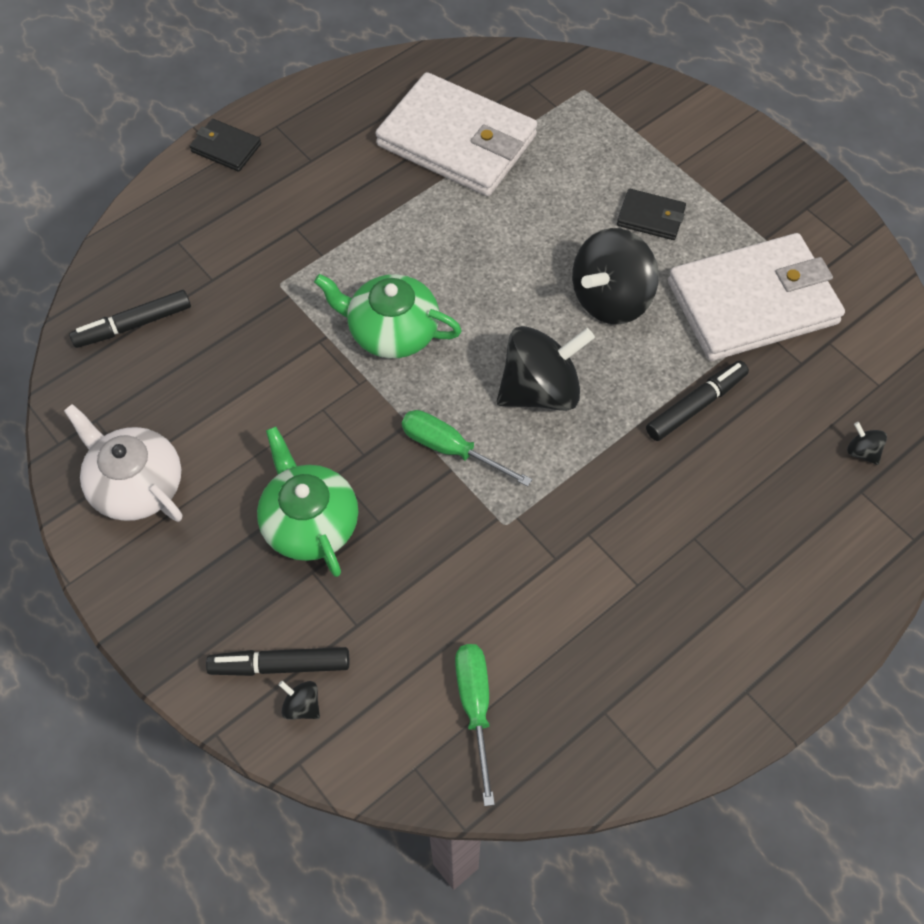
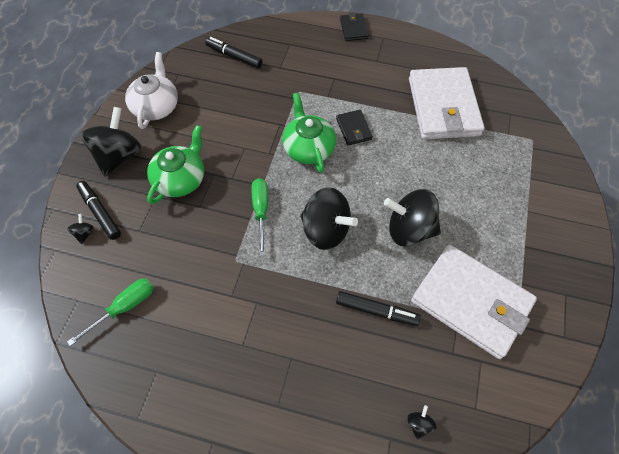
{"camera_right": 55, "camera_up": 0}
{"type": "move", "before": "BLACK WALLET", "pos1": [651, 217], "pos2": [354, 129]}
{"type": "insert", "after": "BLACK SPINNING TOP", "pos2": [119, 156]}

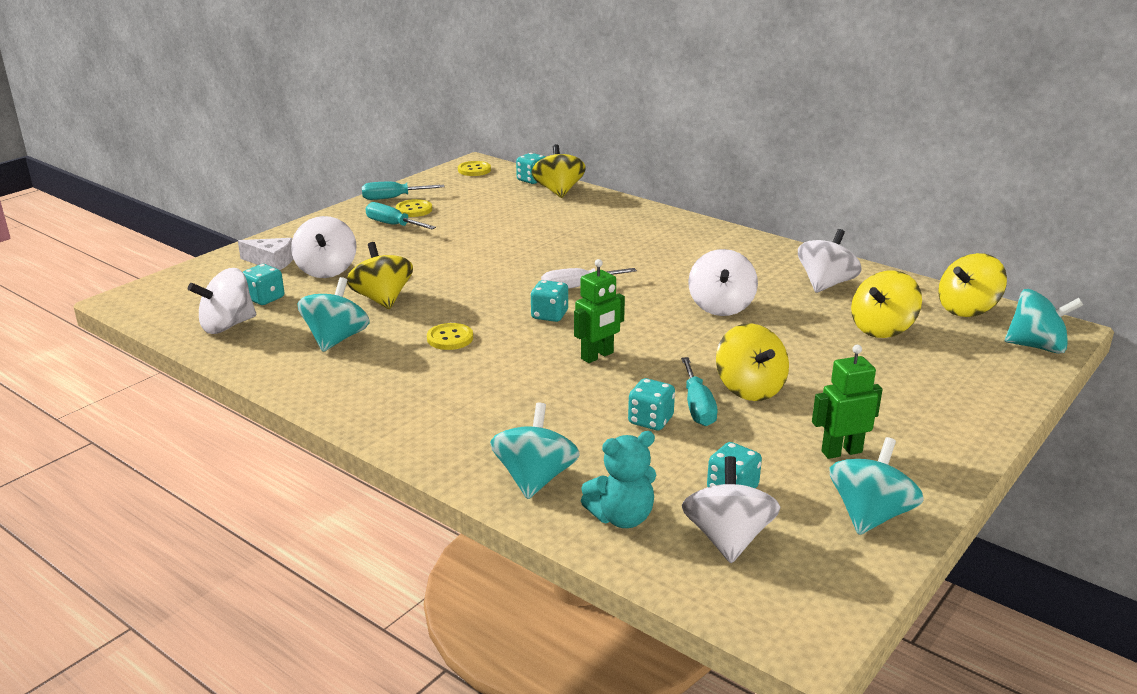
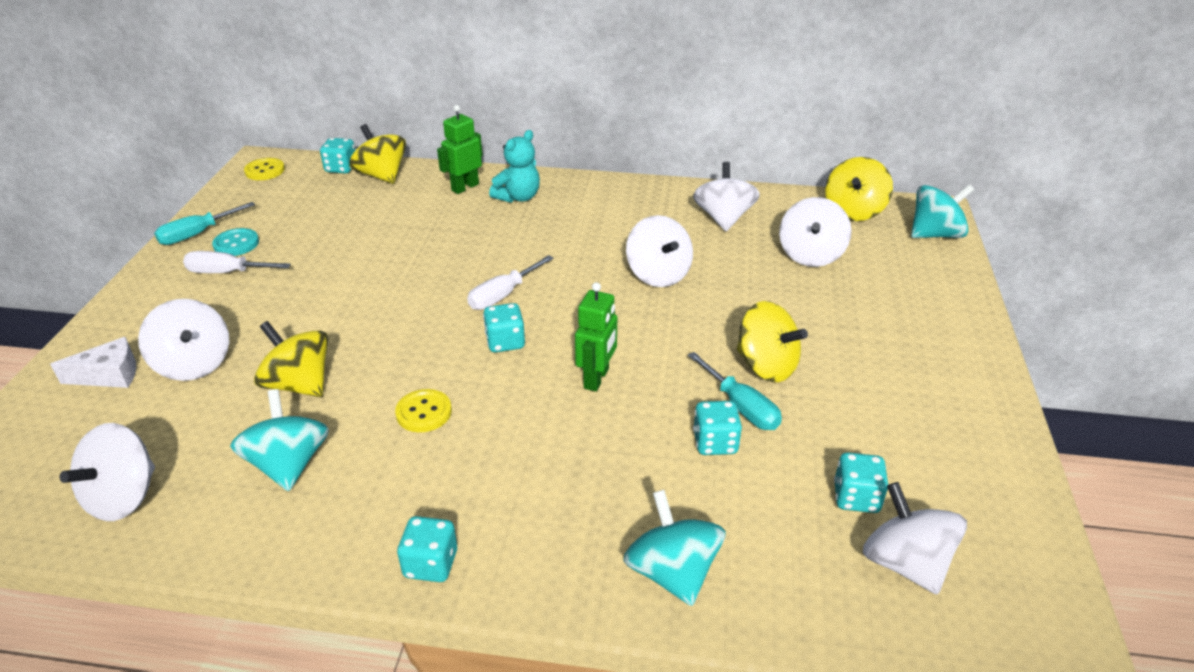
{"camera_right": -30, "camera_up": 10}
{"type": "move", "before": "TURQUOISE DICE", "pos1": [265, 298], "pos2": [431, 564]}
{"type": "recolor", "before": "TURQUOISE SCREWDRIVER", "after": "WHITE SCREWDRIVER", "pos1": [393, 225], "pos2": [227, 272]}
{"type": "recolor", "before": "YELLOW BUTTON", "after": "TURQUOISE BUTTON", "pos1": [414, 210], "pos2": [236, 244]}
{"type": "move", "before": "TURQUOISE TEDDY BEAR", "pos1": [622, 517], "pos2": [518, 197]}
{"type": "move", "before": "GREEN ROBOT", "pos1": [841, 452], "pos2": [465, 187]}
{"type": "delete", "before": "TURQUOISE SPINNING TOP", "pos1": [870, 515]}
{"type": "recolor", "before": "YELLOW SPINNING TOP", "after": "WHITE SPINNING TOP", "pos1": [882, 329], "pos2": [810, 255]}

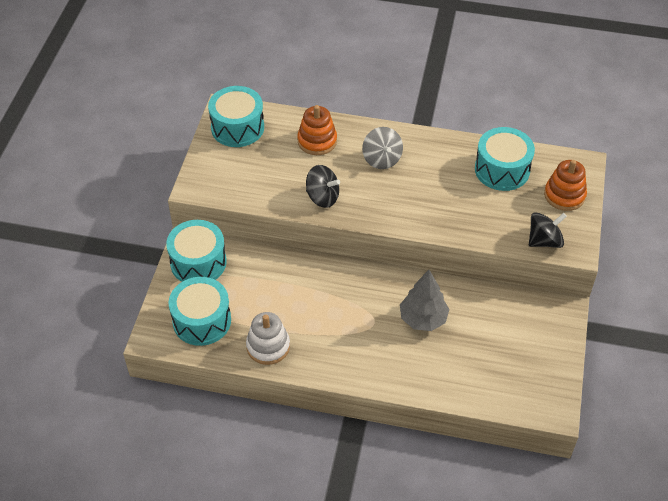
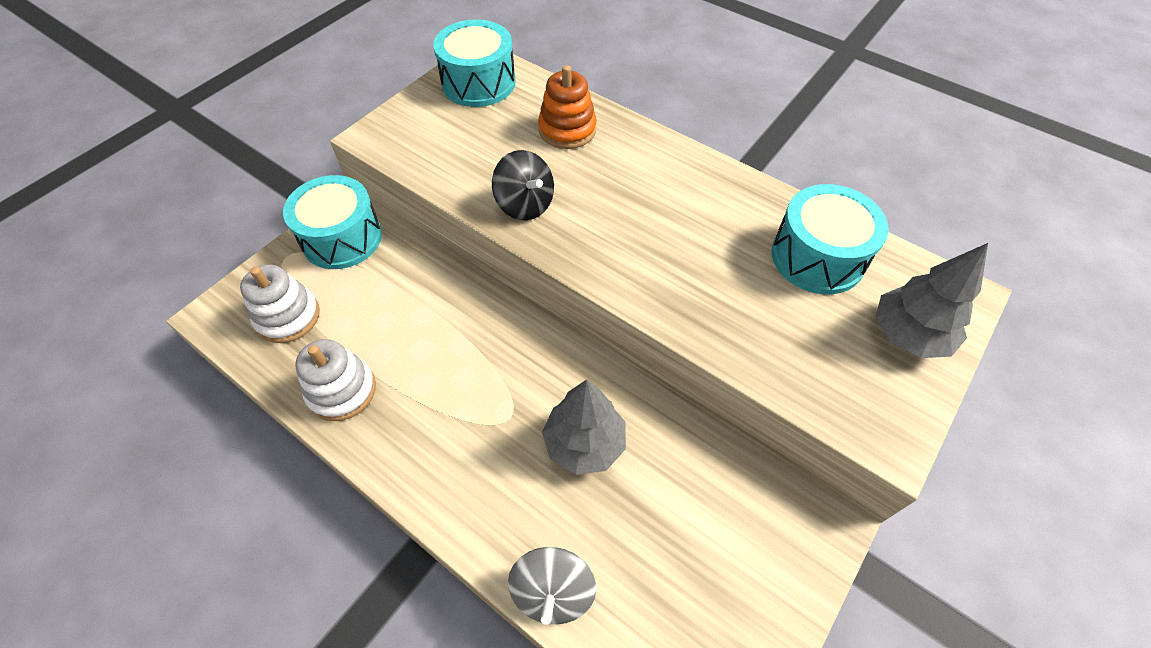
{"camera_right": 25, "camera_up": 5}
{"type": "replace", "before": "TURQUOISE DRUM", "after": "WHITE STACKING TOY", "pos1": [202, 321], "pos2": [288, 317]}
{"type": "move", "before": "GREY SPINNING TOP", "pos1": [382, 159], "pos2": [553, 592]}
{"type": "delete", "before": "BLACK SPINNING TOP", "pos1": [544, 241]}
{"type": "replace", "before": "ORANGE STACKING TOY", "after": "GREY TREE", "pos1": [564, 195], "pos2": [908, 335]}

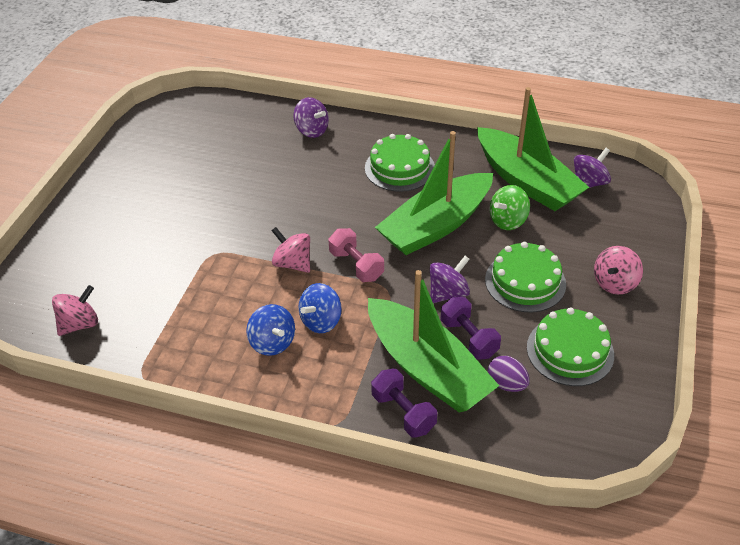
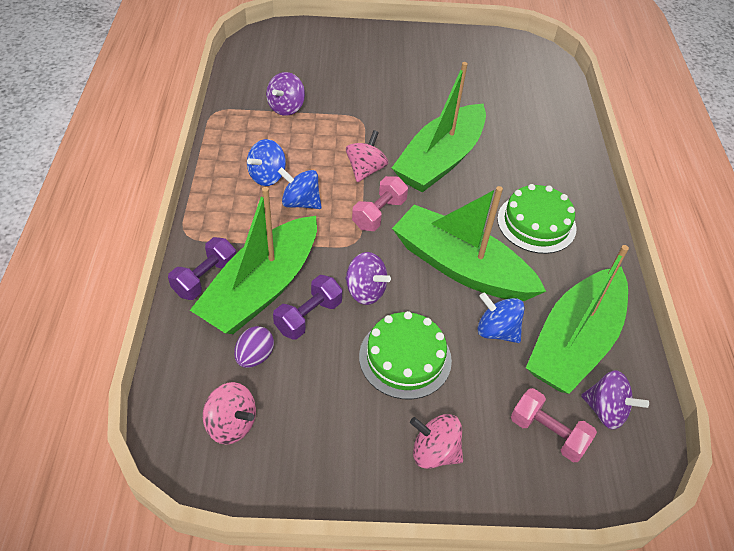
{"camera_right": 70, "camera_up": 5}
{"type": "move", "before": "PINK SPINNING TOP", "pos1": [79, 324], "pos2": [231, 424]}
{"type": "move", "before": "PURPLE SPINNING TOP", "pos1": [311, 130], "pos2": [286, 107]}
{"type": "recolor", "before": "GREEN SPINNING TOP", "after": "BLUE SPINNING TOP", "pos1": [508, 221], "pos2": [496, 331]}
{"type": "delete", "before": "GREEN CAKE", "pos1": [570, 351]}
{"type": "insert", "after": "GREEN BOAT", "pos2": [440, 160]}
{"type": "insert", "after": "PINK DUMBBELL", "pos2": [548, 433]}

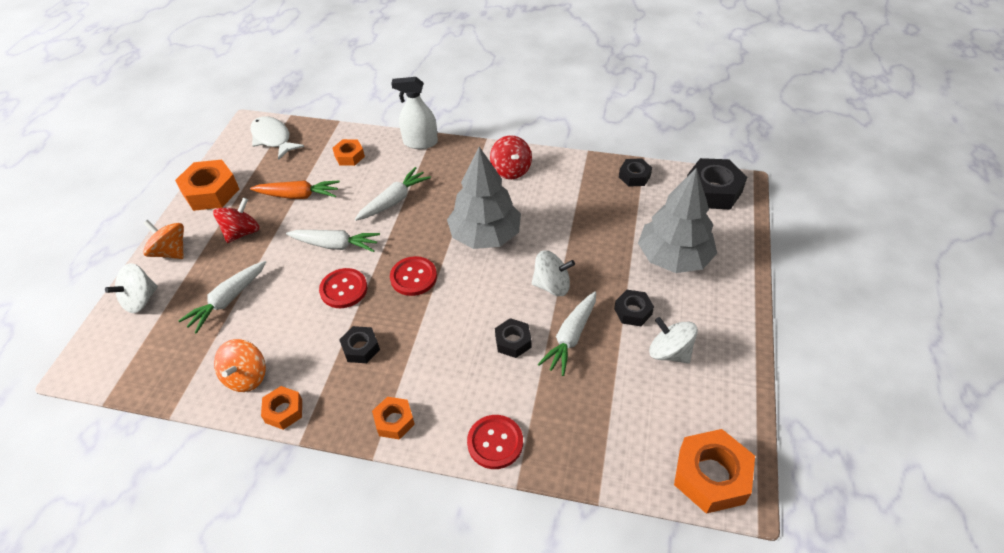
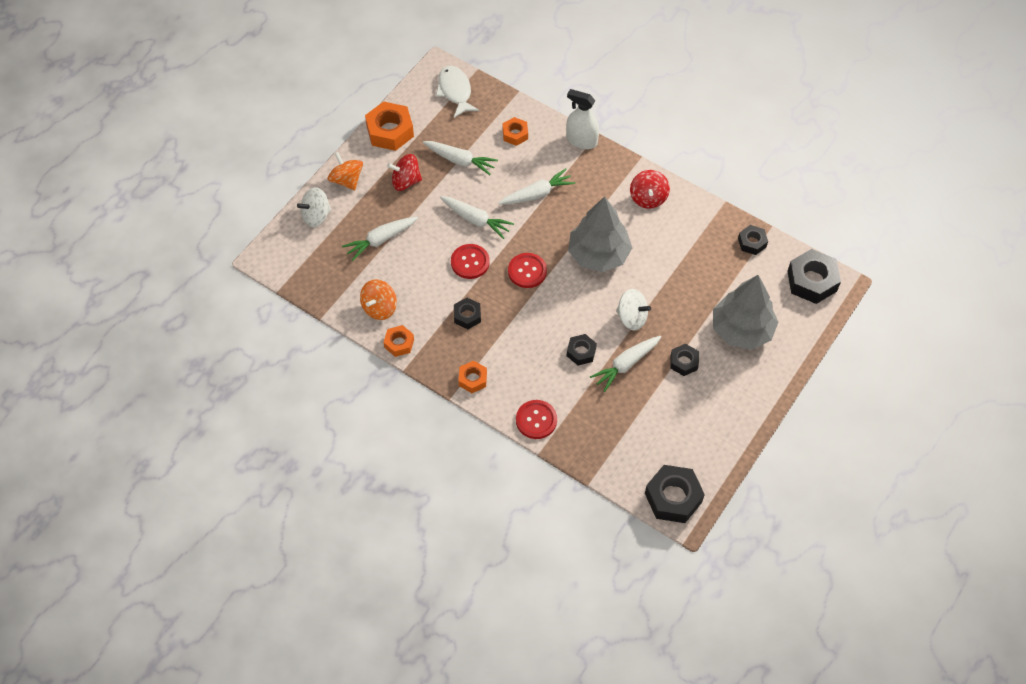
{"camera_right": 20, "camera_up": 10}
{"type": "rotate", "before": "RED SPINNING TOP", "pos1": [242, 232], "pos2": [406, 181], "turn": -150}
{"type": "recolor", "before": "ORANGE CARROT", "after": "WHITE CARROT", "pos1": [298, 195], "pos2": [460, 160]}
{"type": "delete", "before": "WHITE SPINNING TOP", "pos1": [669, 352]}
{"type": "recolor", "before": "ORANGE NUT", "after": "BLACK NUT", "pos1": [711, 476], "pos2": [673, 497]}

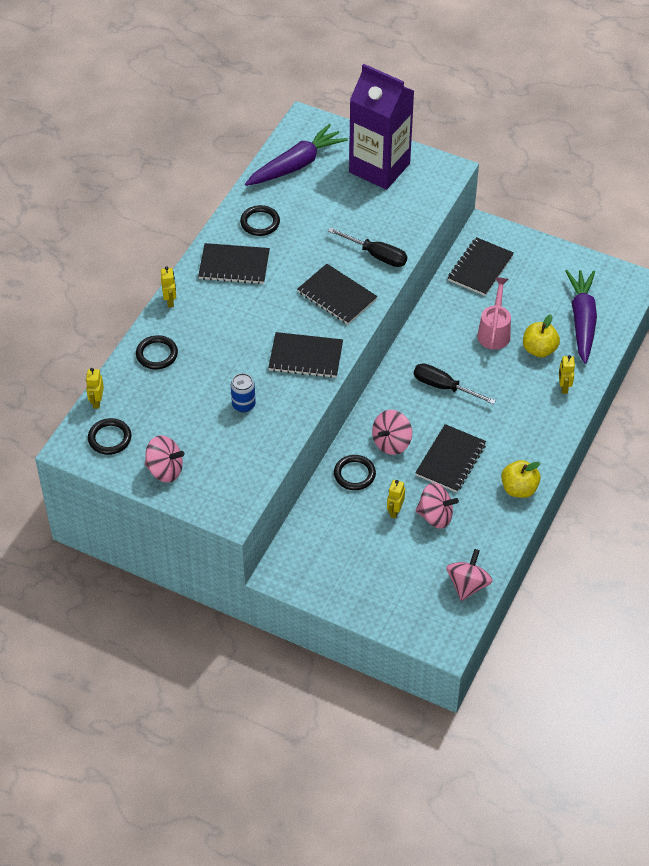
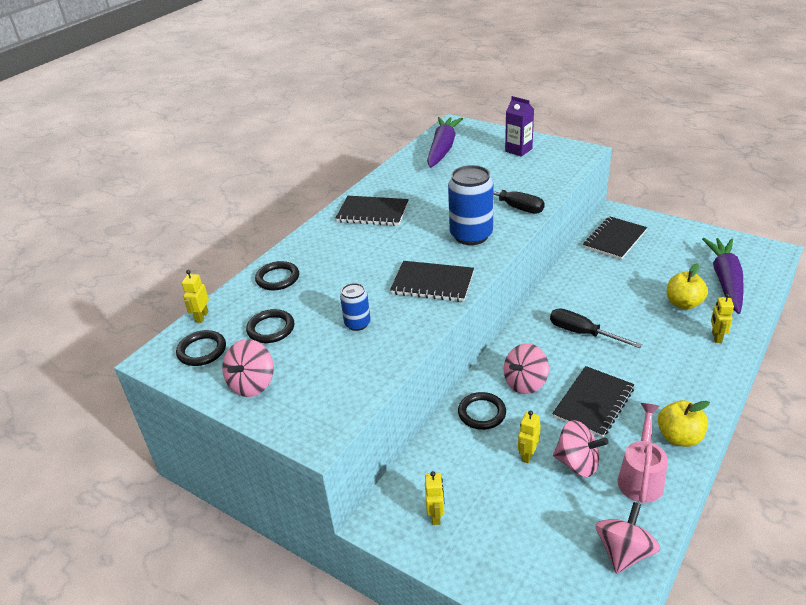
{"camera_right": 10, "camera_up": -15}
{"type": "rotate", "before": "PINK SPINNING TOP", "pos1": [165, 470], "pos2": [252, 384], "turn": 90}
{"type": "move", "before": "YELLOW ROBOT", "pos1": [170, 301], "pos2": [436, 515]}
{"type": "move", "before": "BLACK RING", "pos1": [260, 222], "pos2": [271, 329]}
{"type": "rotate", "before": "PURPLE CARROT", "pos1": [296, 165], "pos2": [442, 149], "turn": -45}
{"type": "replace", "before": "BLACK NOTEBOOK", "after": "BLUE CAN", "pos1": [337, 296], "pos2": [471, 235]}
{"type": "resize", "before": "PURPLE CARTON", "pos1": [379, 168], "pos2": [518, 150], "scale": 0.48}
{"type": "move", "before": "PINK WATERING CAN", "pos1": [494, 332], "pos2": [641, 477]}

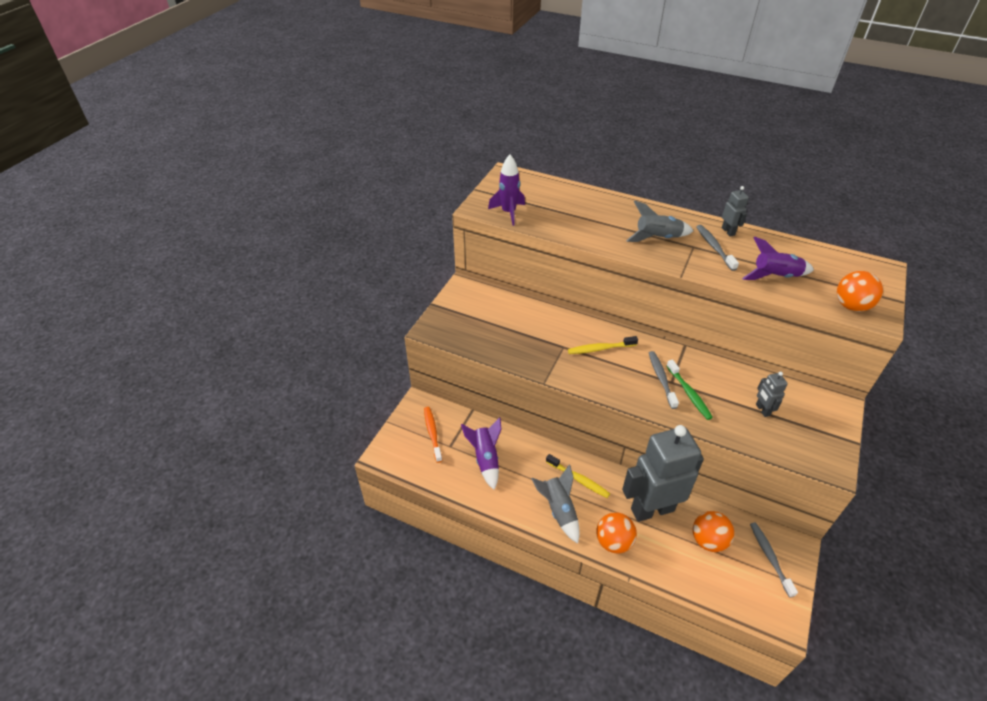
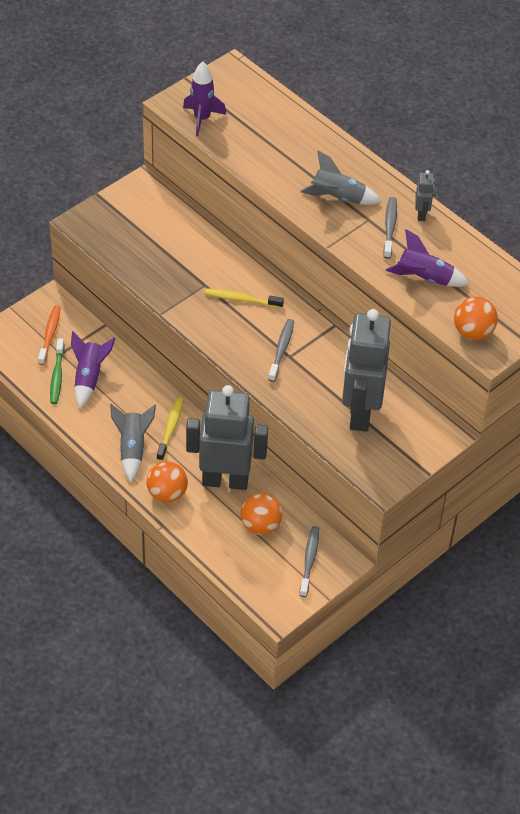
{"camera_right": 20, "camera_up": 5}
{"type": "rotate", "before": "YELLOW TOOTHBRUSH", "pos1": [578, 479], "pos2": [170, 428], "turn": -135}
{"type": "move", "before": "GREEN TOOTHBRUSH", "pos1": [689, 393], "pos2": [57, 376]}
{"type": "resize", "before": "GREY ROBOT", "pos1": [762, 410], "pos2": [360, 413], "scale": 2.48}

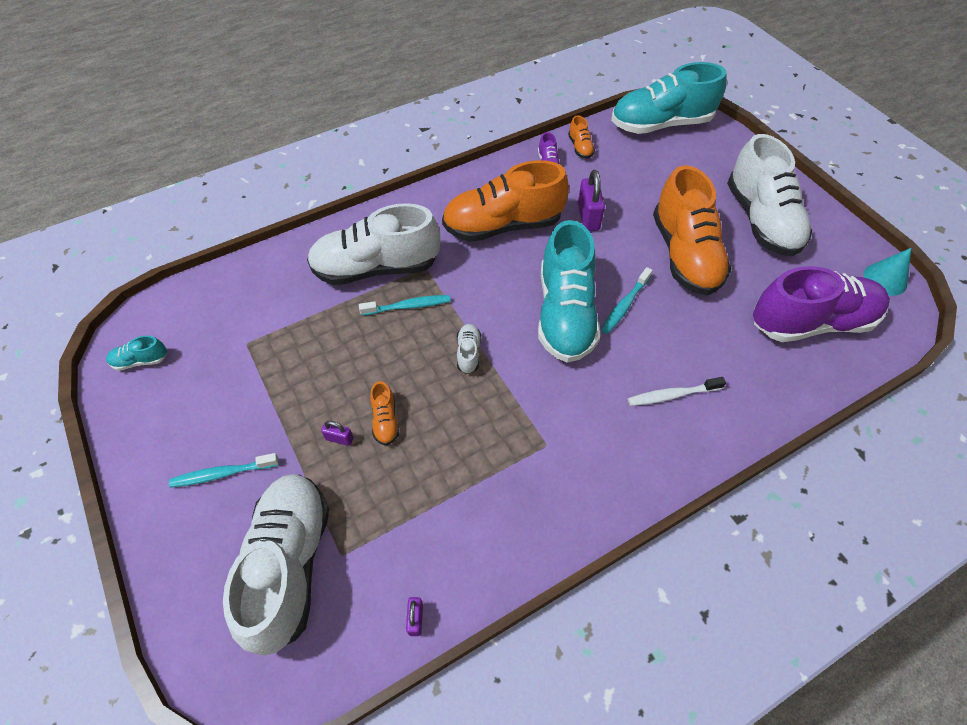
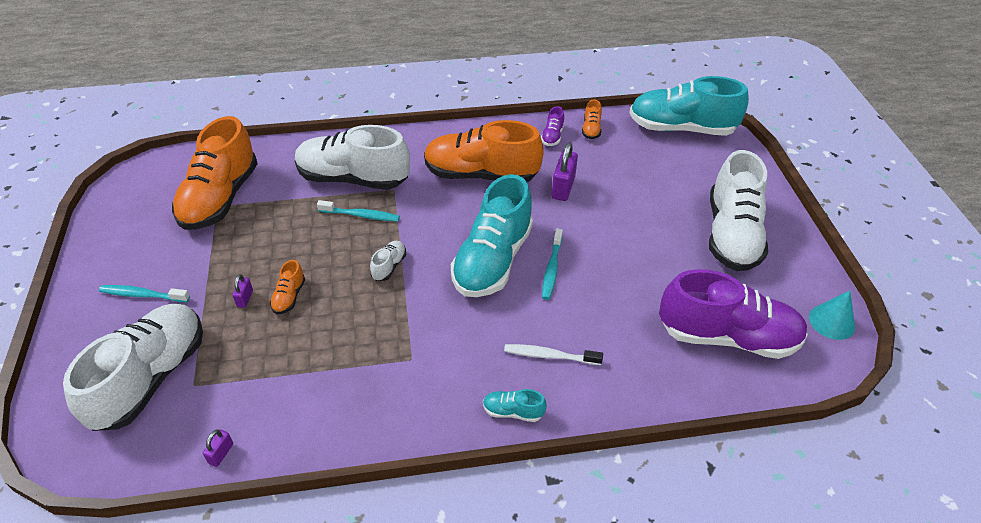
{"camera_right": 20, "camera_up": -10}
{"type": "move", "before": "TURQUOISE SHOE", "pos1": [140, 361], "pos2": [513, 411]}
{"type": "rotate", "before": "PURPLE PADLOCK", "pos1": [339, 438], "pos2": [245, 298], "turn": 60}
{"type": "rotate", "before": "TURQUOISE TOOTHBRUSH", "pos1": [624, 305], "pos2": [551, 269], "turn": -45}
{"type": "move", "before": "ORANGE SHOE", "pos1": [685, 255], "pos2": [220, 198]}

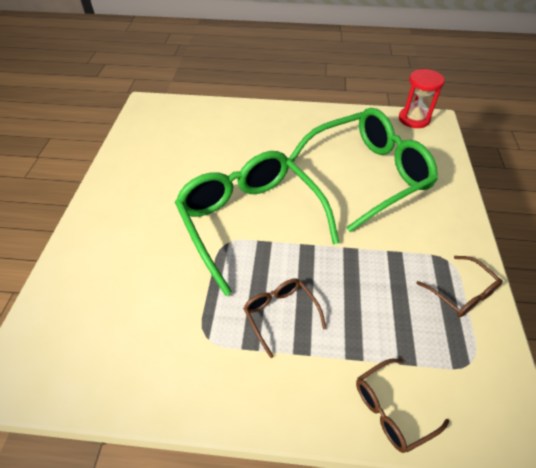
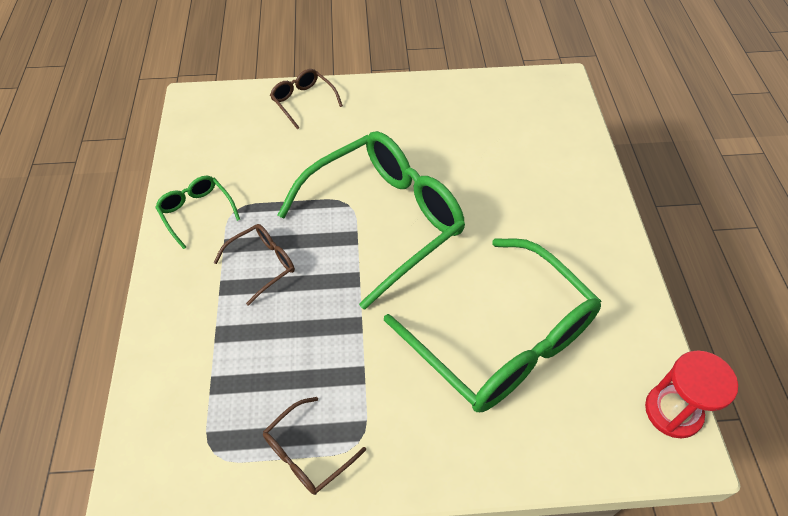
{"camera_right": 80, "camera_up": 5}
{"type": "move", "before": "BROWN GLASSES", "pos1": [391, 410], "pos2": [303, 101]}
{"type": "insert", "after": "GREEN GLASSES", "pos2": [196, 212]}

